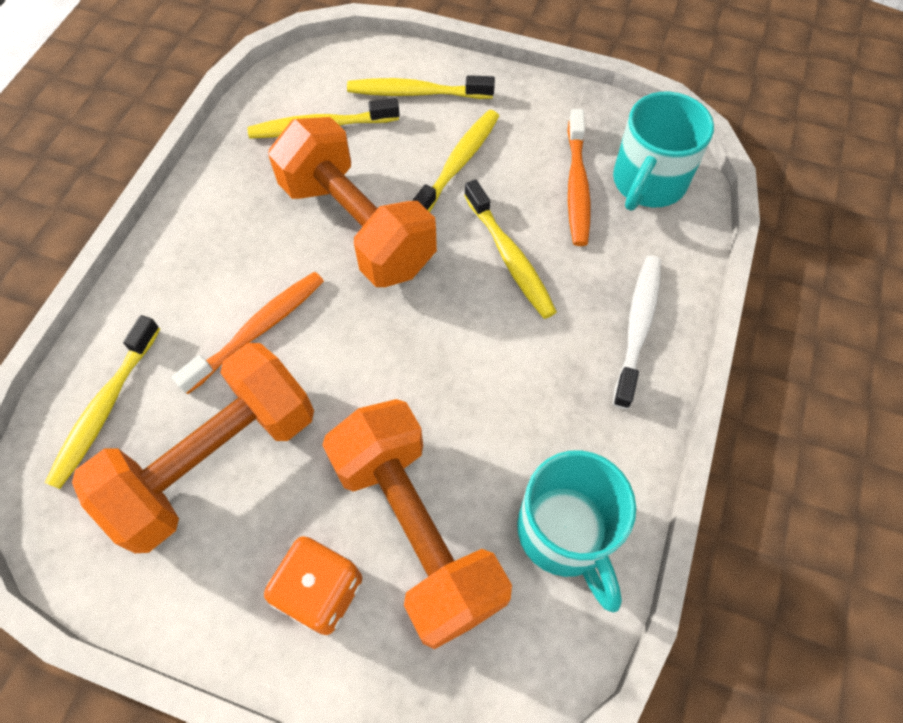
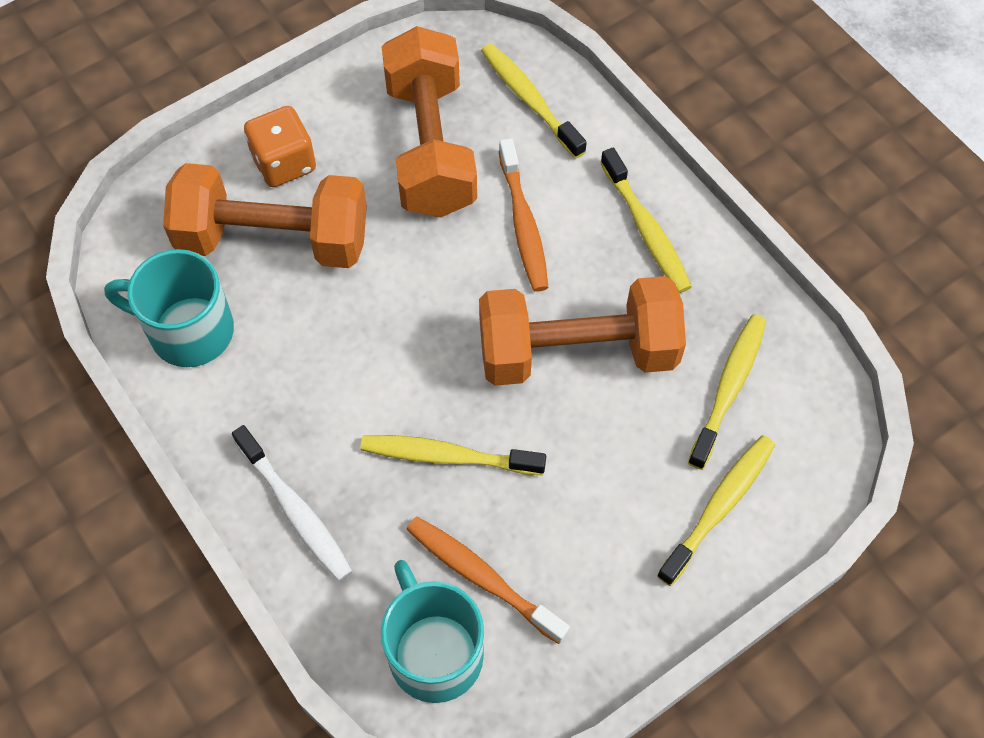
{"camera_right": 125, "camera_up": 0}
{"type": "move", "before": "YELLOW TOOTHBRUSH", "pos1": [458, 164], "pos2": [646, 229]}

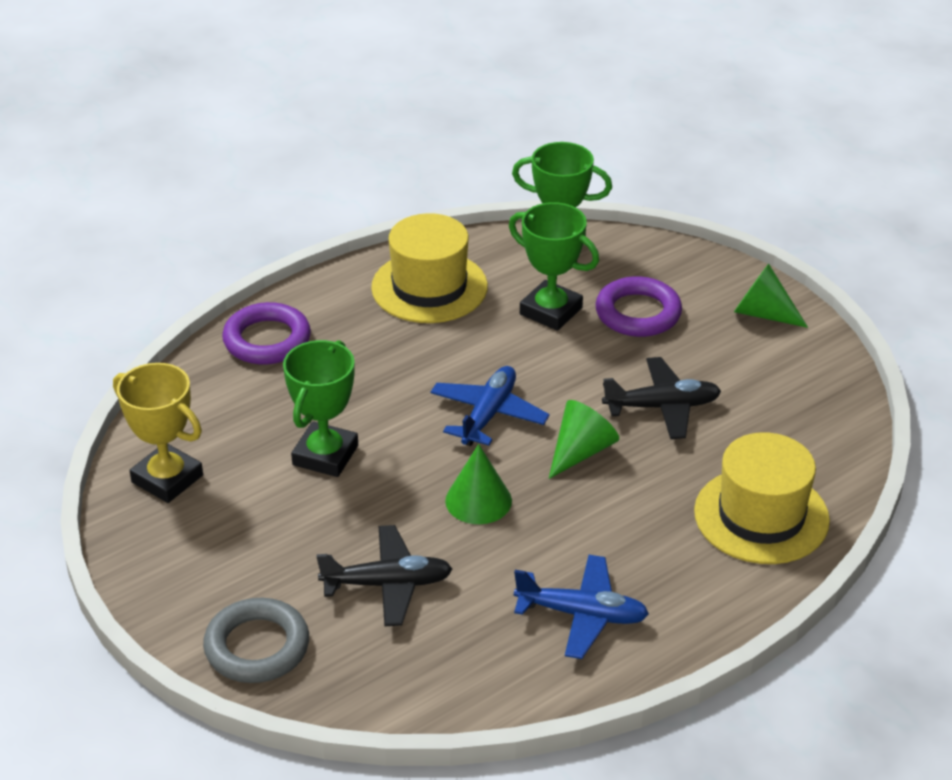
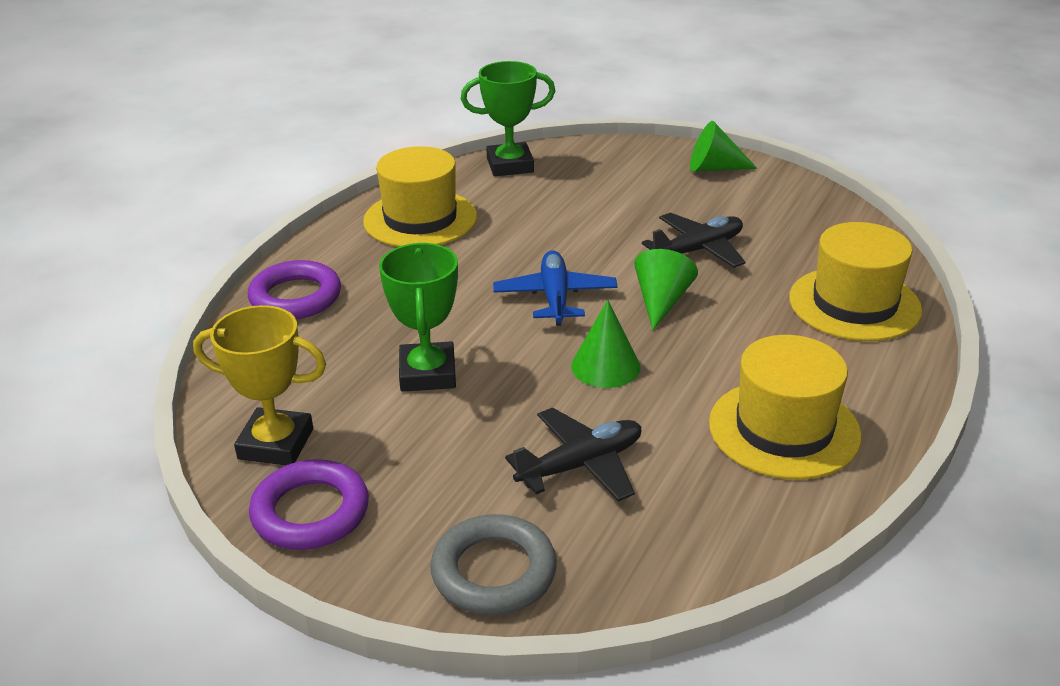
{"camera_right": -25, "camera_up": -5}
{"type": "delete", "before": "GREEN TROPHY", "pos1": [551, 311]}
{"type": "replace", "before": "BLUE PLANE", "after": "YELLOW HAT", "pos1": [582, 615], "pos2": [784, 429]}
{"type": "move", "before": "PURPLE RING", "pos1": [638, 313], "pos2": [310, 512]}

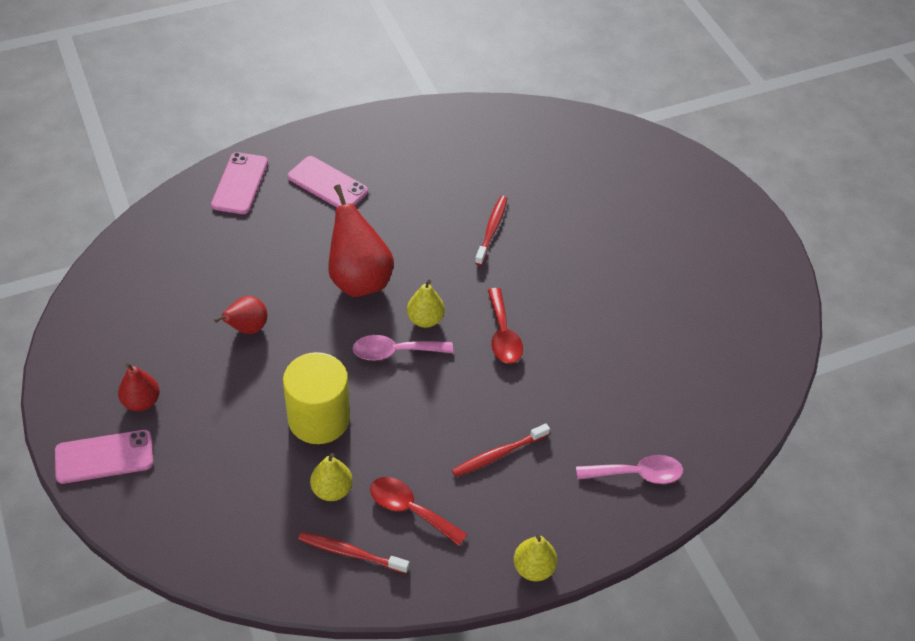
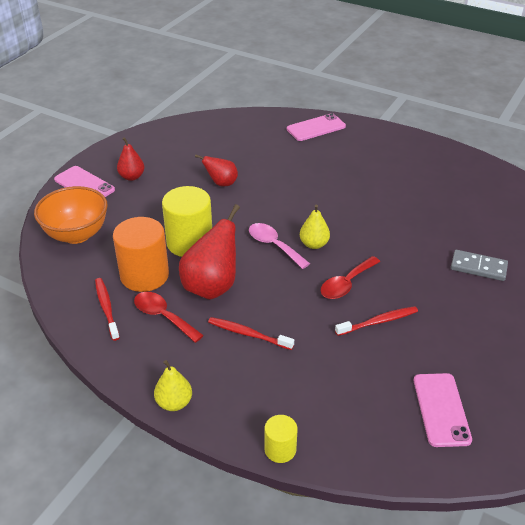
{"camera_right": 55, "camera_up": -10}
{"type": "move", "before": "PINK PHONE", "pos1": [327, 184], "pos2": [441, 409]}
{"type": "replace", "before": "YELLOW PEAR", "after": "ORANGE CYLINDER", "pos1": [332, 490], "pos2": [144, 275]}
{"type": "move", "before": "RED PEAR", "pos1": [359, 279], "pos2": [212, 286]}
{"type": "rotate", "before": "RED SPOON", "pos1": [410, 509], "pos2": [163, 316], "turn": -45}
{"type": "move", "before": "RED TOOTHBRUSH", "pos1": [492, 230], "pos2": [378, 322]}
{"type": "delete", "before": "PINK SPOON", "pos1": [637, 474]}
{"type": "insert", "after": "ORANGE BOWL", "pos2": [76, 234]}
{"type": "insert", "after": "YELLOW CYLINDER", "pos2": [280, 449]}
{"type": "insert", "after": "GREY DOMINO", "pos2": [478, 267]}

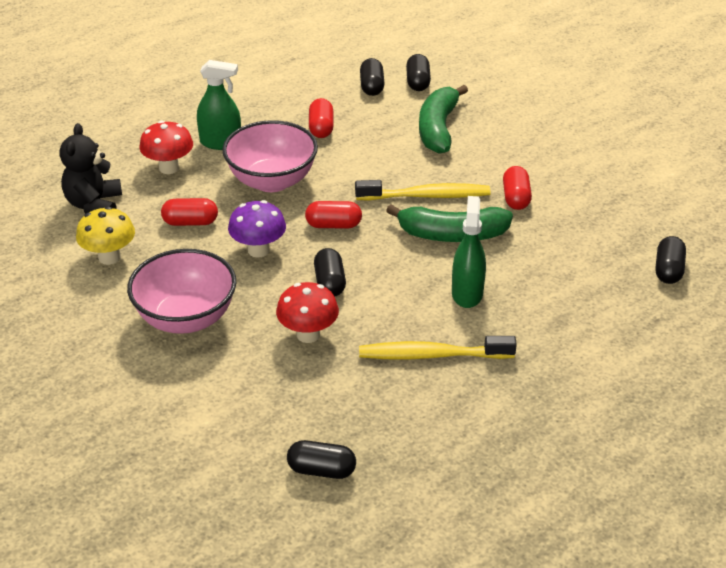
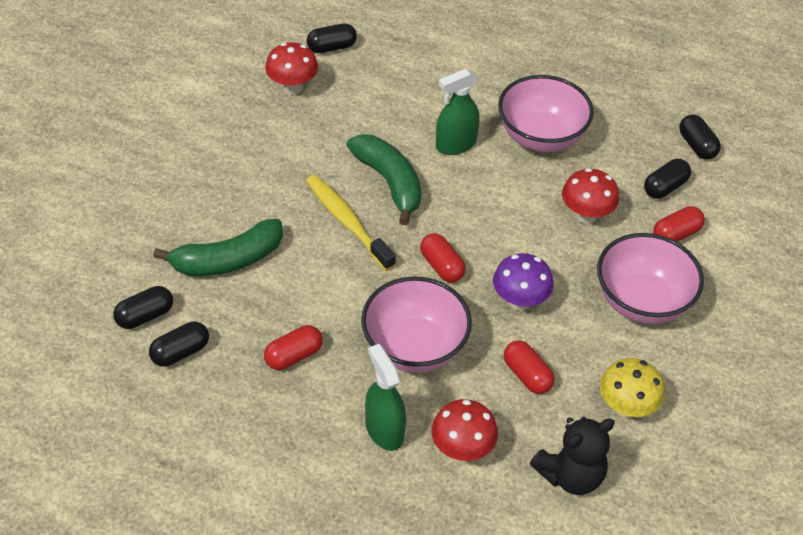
{"camera_right": -125, "camera_up": 10}
{"type": "move", "before": "BLACK CAPSULE", "pos1": [329, 283], "pos2": [665, 187]}
{"type": "replace", "before": "YELLOW TOOTHBRUSH", "after": "PINK BOWL", "pos1": [431, 355], "pos2": [540, 137]}
{"type": "move", "before": "RED CAPSULE", "pos1": [516, 198], "pos2": [676, 234]}
{"type": "insert", "after": "RED MUSHROOM", "pos2": [292, 87]}

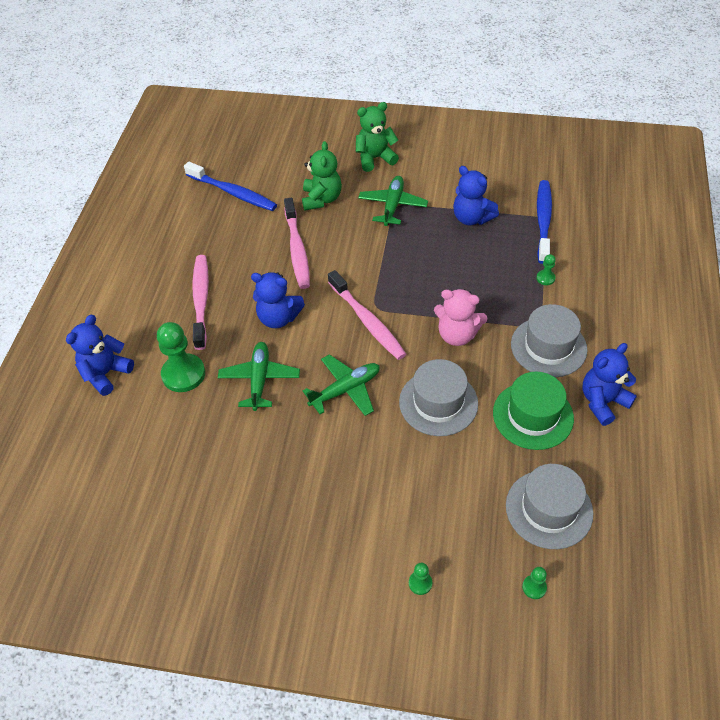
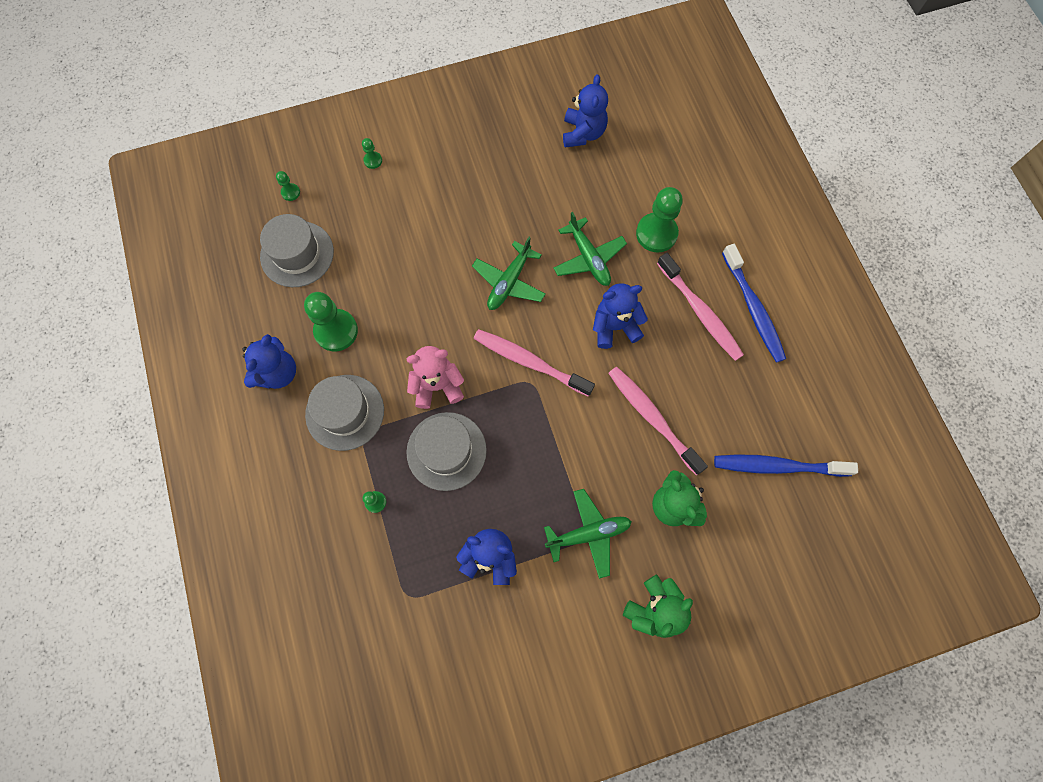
{"camera_right": 150, "camera_up": 20}
{"type": "move", "before": "BLUE TEDDY BEAR", "pos1": [106, 374], "pos2": [583, 133]}
{"type": "rotate", "before": "GREEN PLANE", "pos1": [392, 206], "pos2": [588, 534], "turn": -90}
{"type": "move", "before": "GREY HAT", "pos1": [438, 402], "pos2": [446, 451]}
{"type": "replace", "before": "GREEN HAT", "after": "GREEN PAWN", "pos1": [533, 415], "pos2": [336, 331]}
{"type": "move", "before": "BLUE TOOTHBRUSH", "pos1": [543, 221], "pos2": [753, 308]}

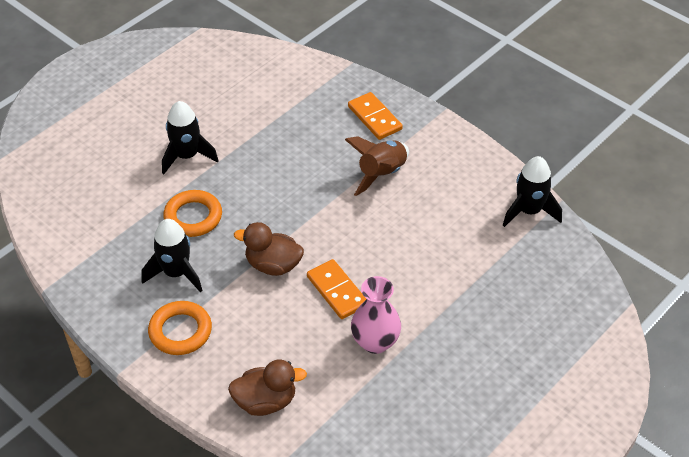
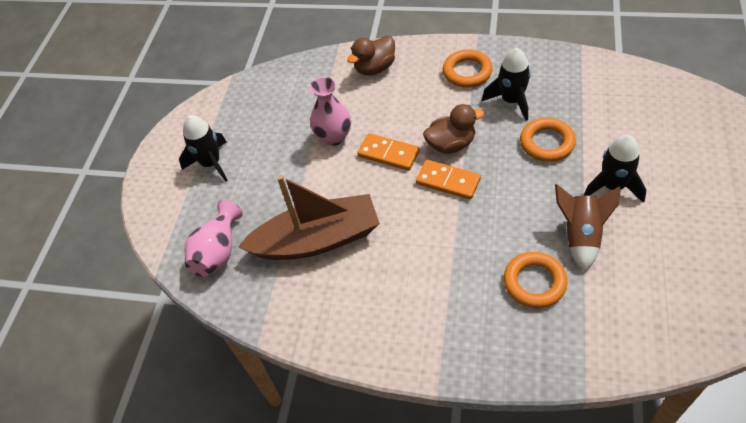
{"camera_right": 155, "camera_up": 5}
{"type": "move", "before": "BROWN ROCKET", "pos1": [381, 174], "pos2": [581, 236]}
{"type": "move", "before": "ORANGE DOMINO", "pos1": [375, 118], "pos2": [448, 181]}
{"type": "move", "before": "BLACK ROCKET", "pos1": [529, 211], "pos2": [211, 163]}
{"type": "insert", "after": "PINK VASE", "pos2": [218, 251]}
{"type": "insert", "after": "BROWN BOAT", "pos2": [317, 240]}
{"type": "insert", "after": "ORANGE RING", "pos2": [534, 282]}

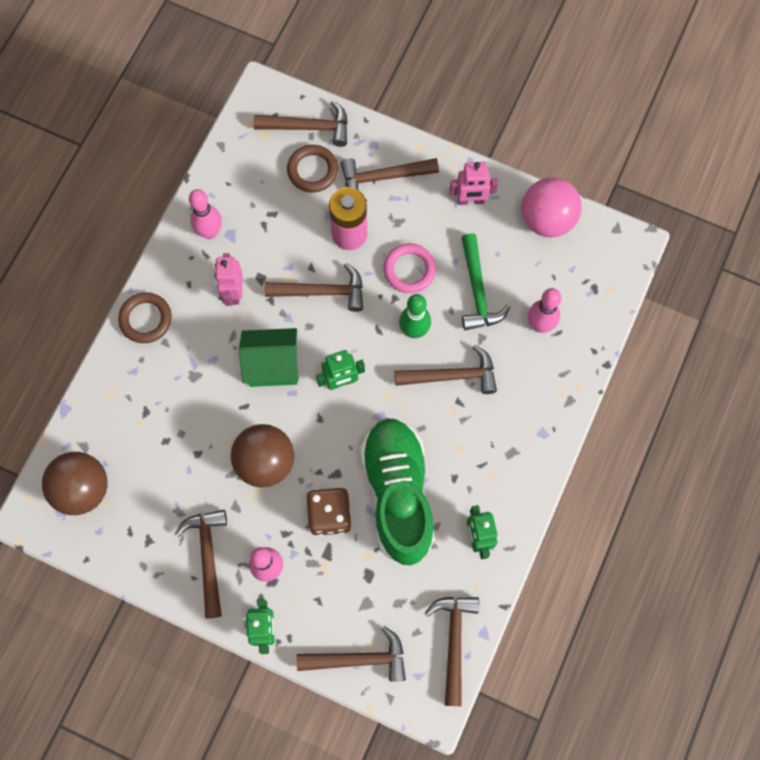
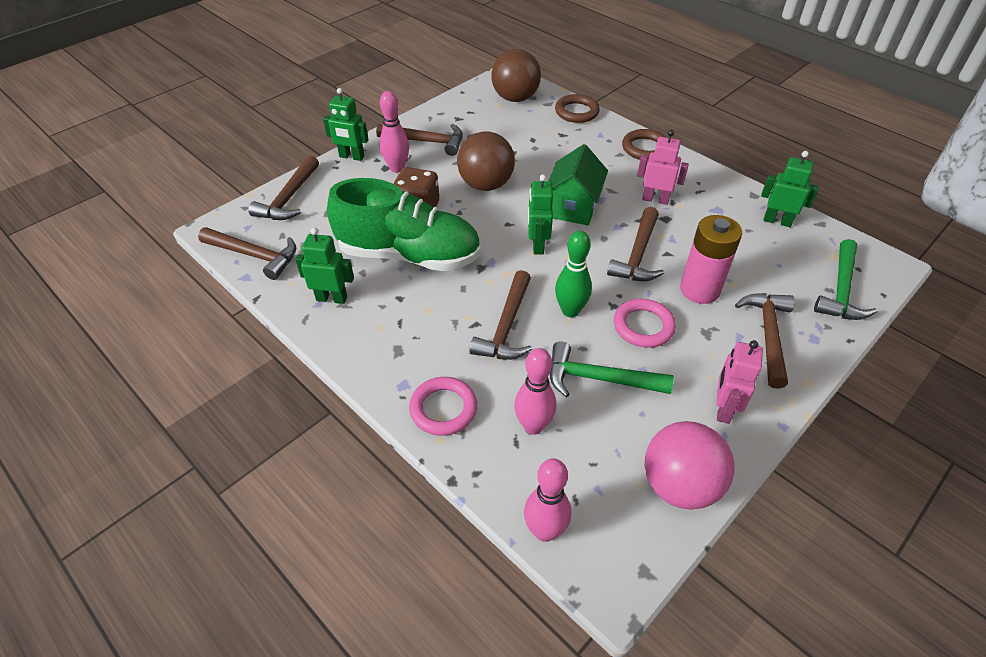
{"camera_right": 110, "camera_up": -25}
{"type": "move", "before": "PINK BOWLING PIN", "pos1": [210, 232], "pos2": [545, 531]}
{"type": "recolor", "before": "BROWN HAMMER", "after": "GREEN HAMMER", "pos1": [309, 127], "pos2": [841, 290]}
{"type": "move", "before": "BROWN RING", "pos1": [312, 170], "pos2": [576, 112]}
{"type": "insert", "after": "PINK RING", "pos2": [443, 409]}
{"type": "insert", "after": "GREEN ROBOT", "pos2": [777, 221]}

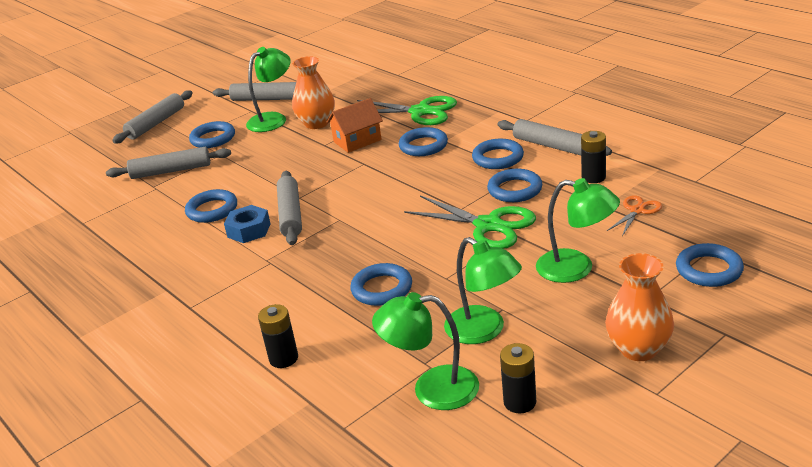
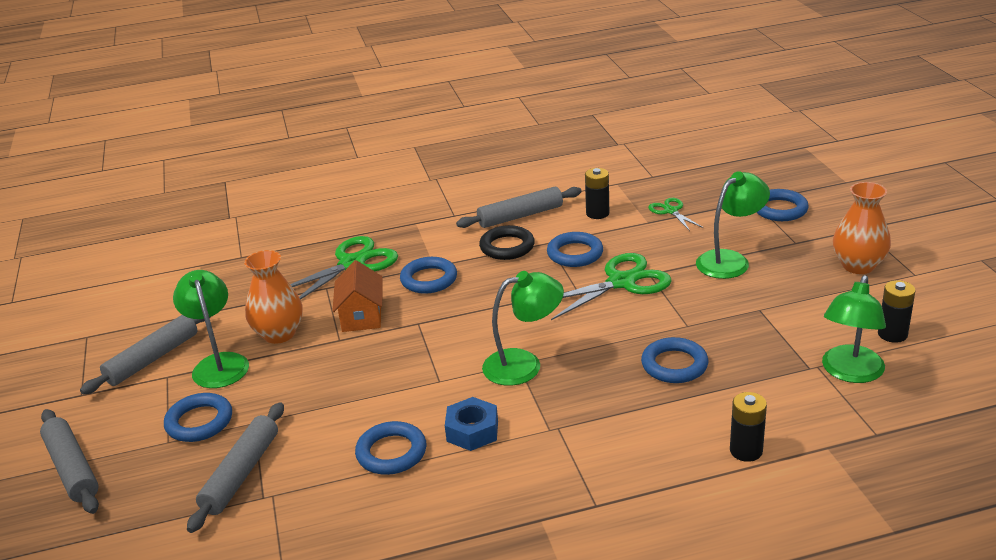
{"camera_right": -65, "camera_up": 0}
{"type": "delete", "before": "GREY ROLLING PIN", "pos1": [290, 214]}
{"type": "move", "before": "GREEN LAMP", "pos1": [484, 331], "pos2": [524, 364]}
{"type": "recolor", "before": "BLUE RING", "after": "BLACK RING", "pos1": [498, 158], "pos2": [507, 247]}
{"type": "recolor", "before": "ORANGE SCISSORS", "after": "GREEN SCISSORS", "pos1": [637, 211], "pos2": [671, 211]}

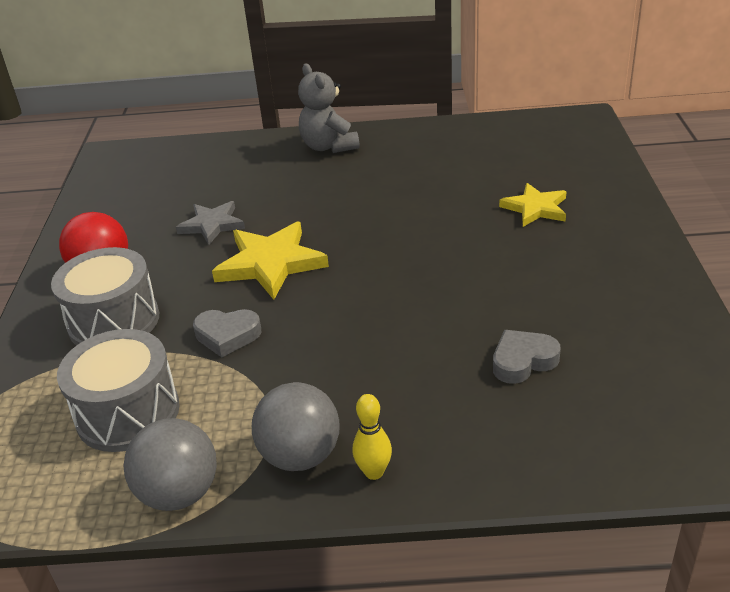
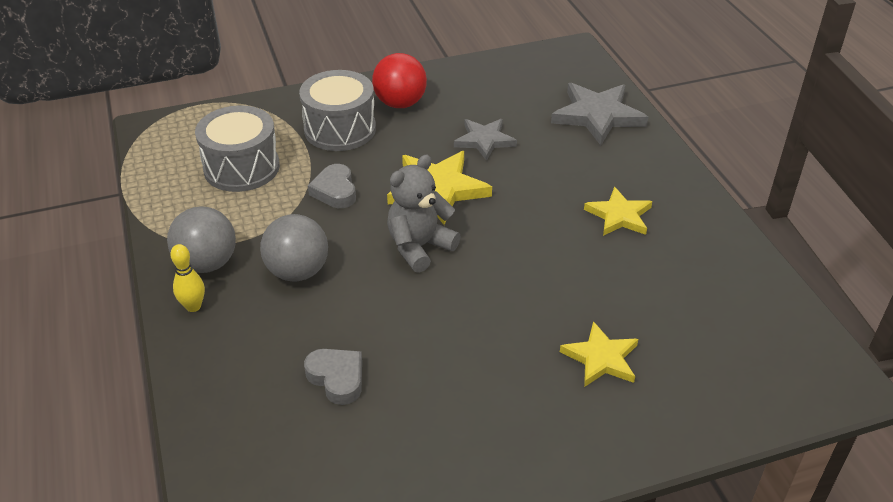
{"camera_right": 70, "camera_up": 5}
{"type": "move", "before": "GREY BALL", "pos1": [179, 493], "pos2": [297, 271]}
{"type": "move", "before": "GREY TEDDY BEAR", "pos1": [329, 146], "pos2": [419, 247]}
{"type": "insert", "after": "GREY STAR", "pos2": [597, 116]}
{"type": "insert", "after": "YELLOW STAR", "pos2": [619, 216]}

